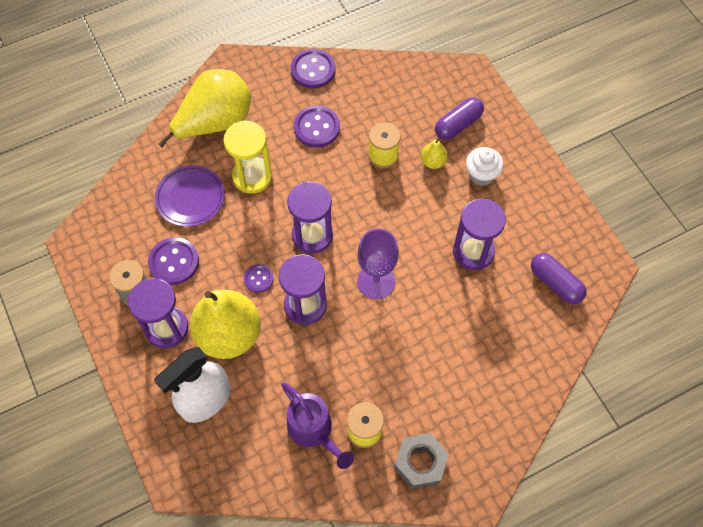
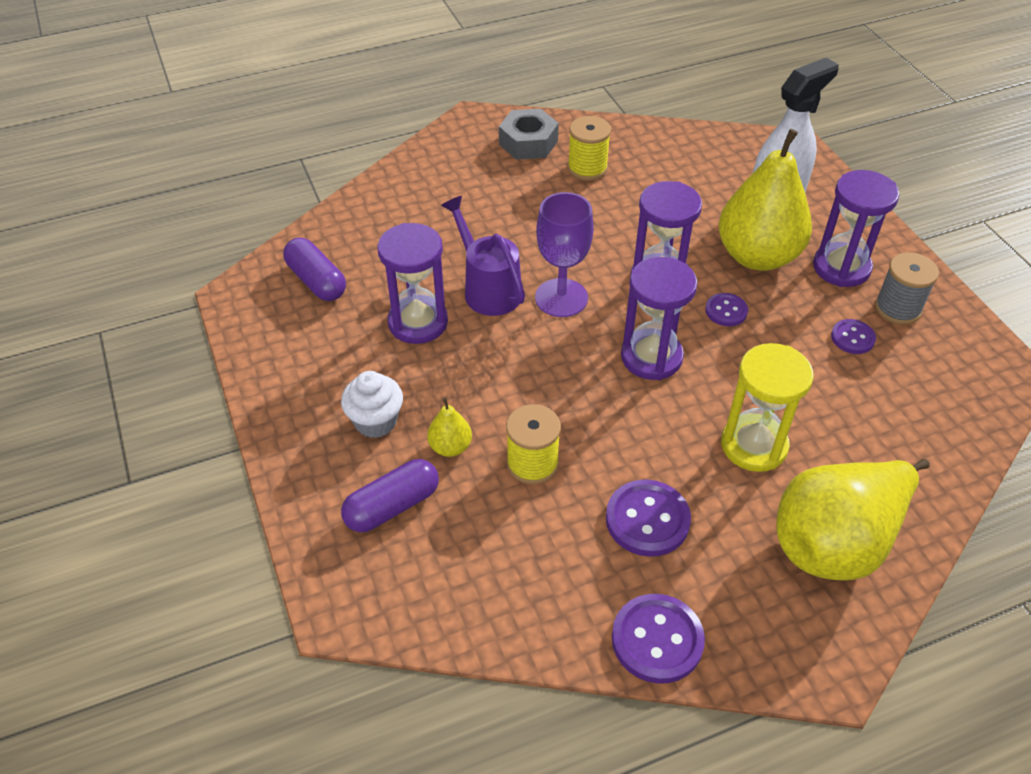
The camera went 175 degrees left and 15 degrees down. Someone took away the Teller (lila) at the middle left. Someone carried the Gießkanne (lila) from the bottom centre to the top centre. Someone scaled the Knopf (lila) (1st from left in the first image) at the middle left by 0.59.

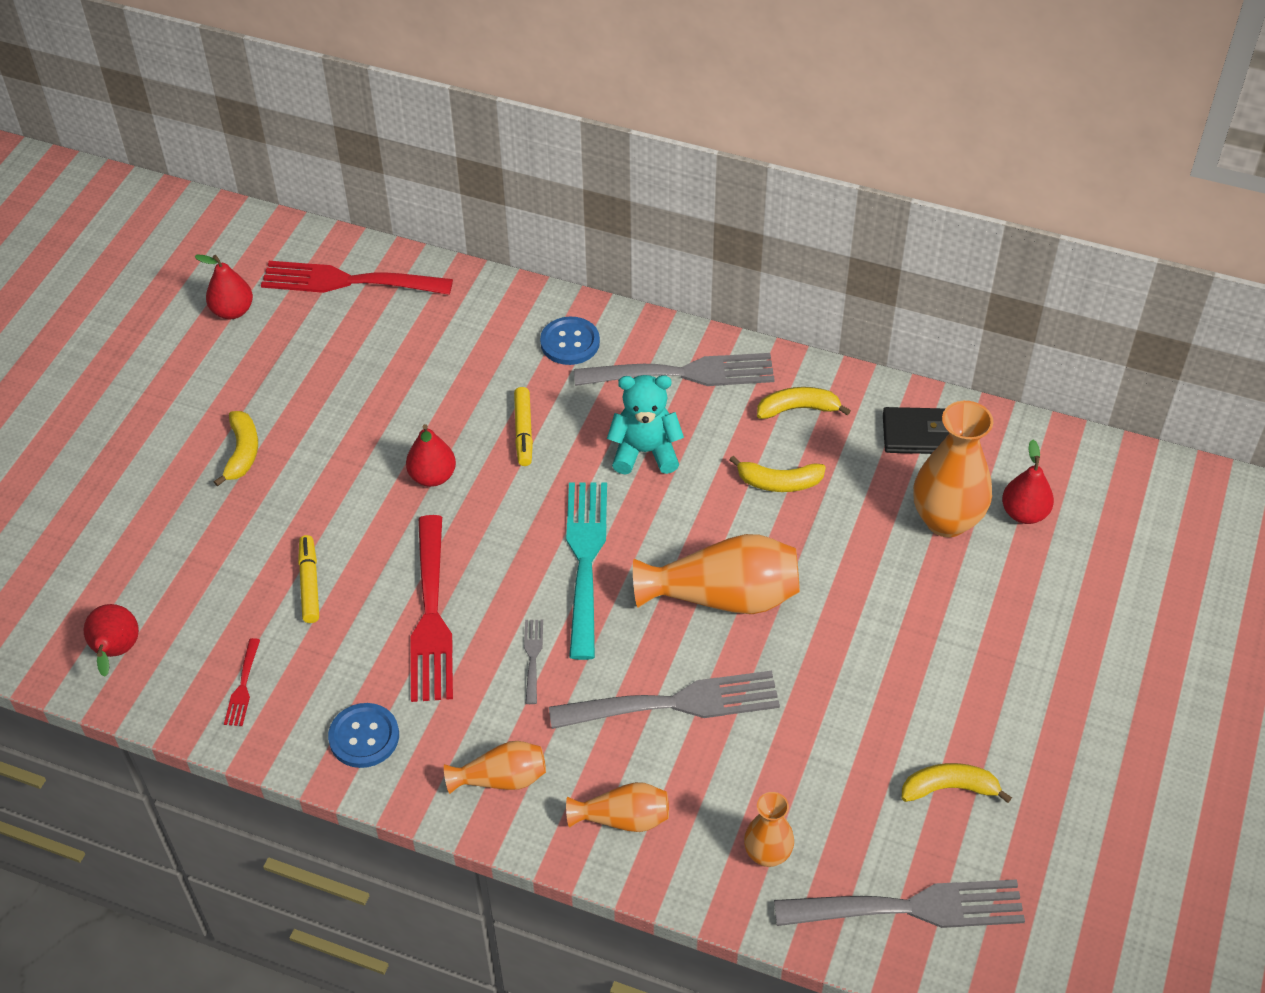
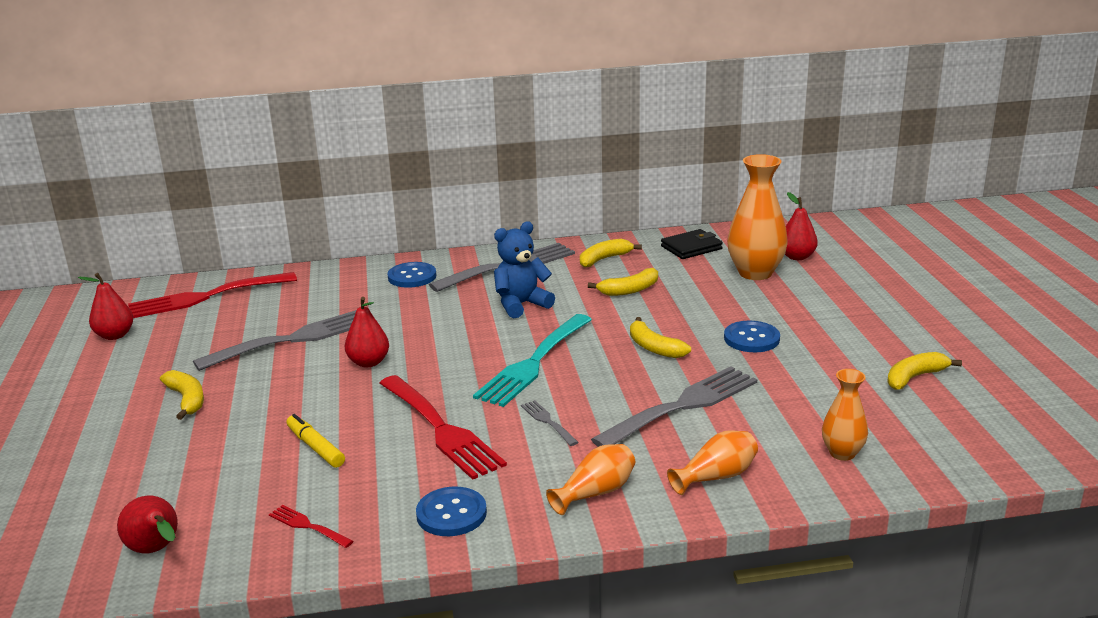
The camera went 30 degrees left and 25 degrees down. Someone took away the Filzstift (gelb) (2nd from left) at the centre. Someone put down the Knopf (blau) (3rd from left) at the middle right. Someone carried the Gabel (grau) (4th from left in the first image) from the bottom right to the middle left. Someone swapped the Vase (orange) (3rd from left) at the centre for the Banane (gelb) (4th from left) at the centre. Someone repainted the Teddybär (türkis) at the centre, which became the Teddybär (blau) at the centre. Someone rotated the Gabel (rot) (1st from left in the first image) at the bottom left by 150 degrees clockwise. Someone rotated the Gabel (türkis) at the centre by 120 degrees counterclockwise.

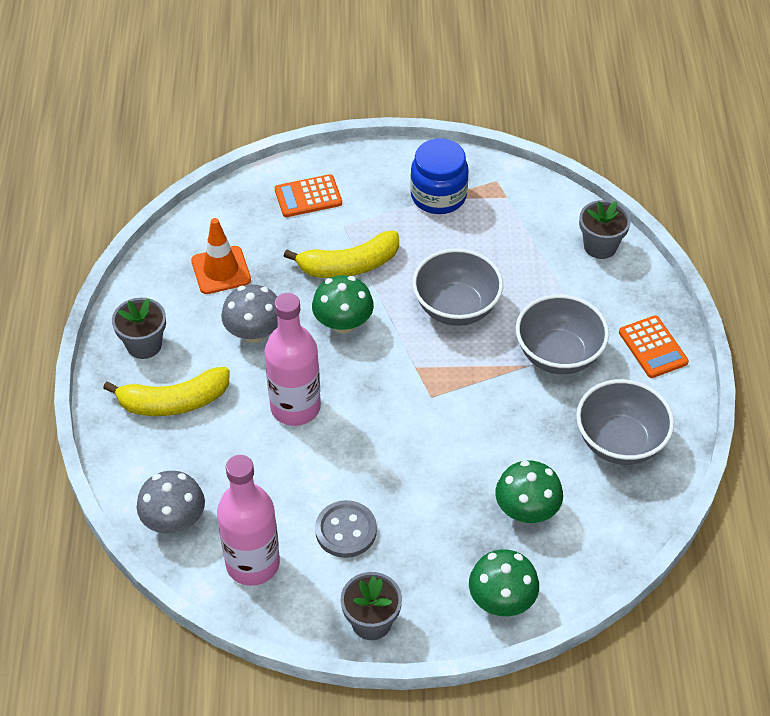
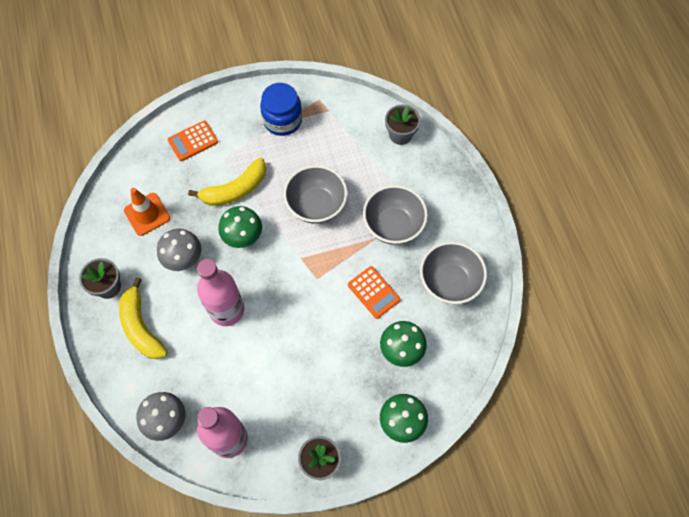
The camera went 15 degrees left and 15 degrees up. Someone took away the Knopf (grau) at the bottom centre. Someone carried the Taschenrechner (orange) (2nd from left) from the middle right to the centre. Someone rotated the Banane (gelb) (1st from left) at the middle left by 90 degrees clockwise.

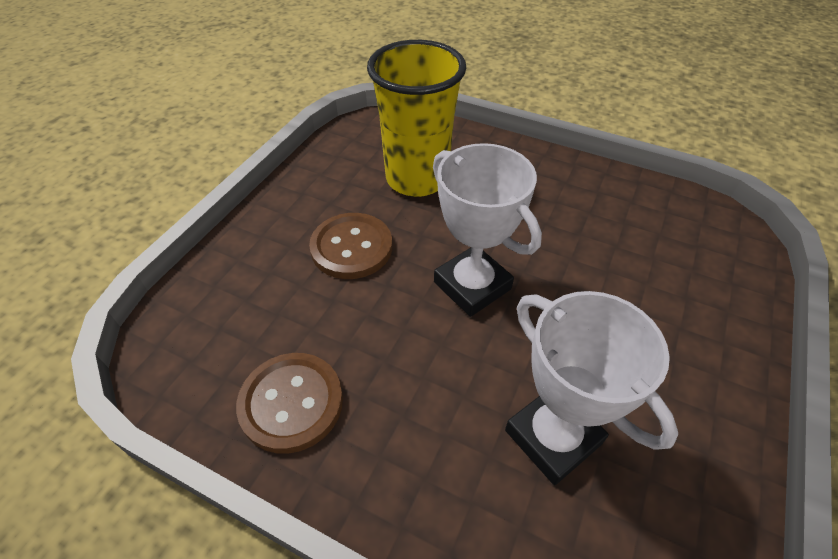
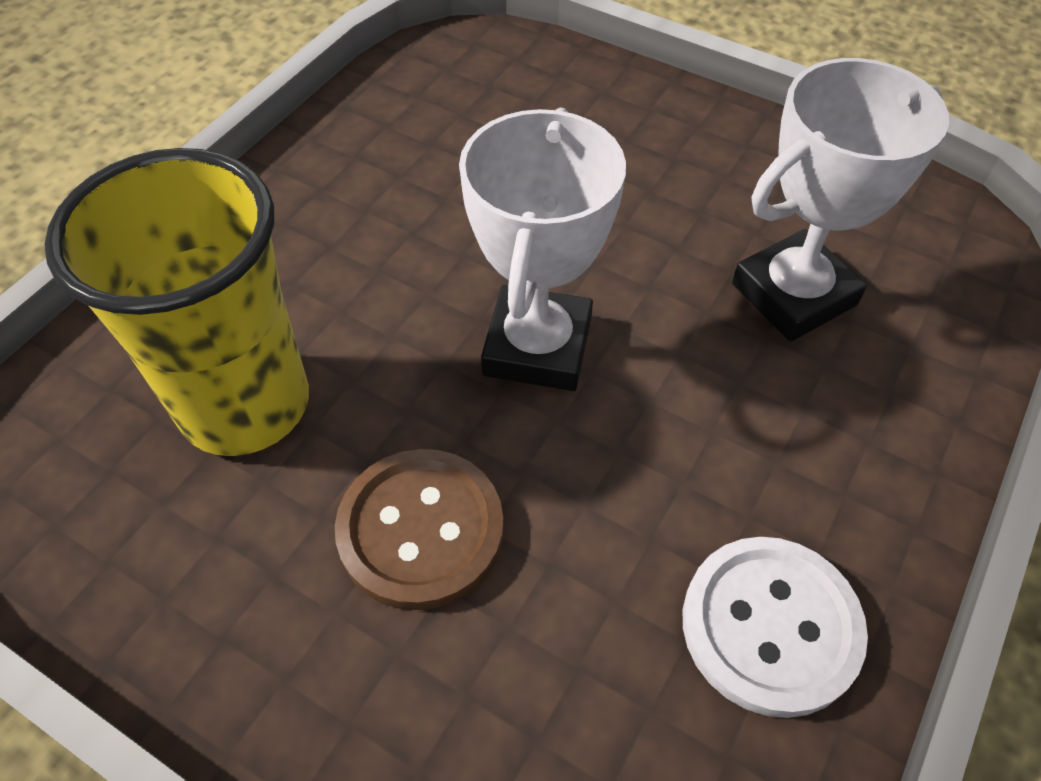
The camera went 85 degrees left and 5 degrees up. Someone repainted the Knopf (braun) (1st from left) at the bottom centre, which became the Knopf (weiß) at the bottom right. Someone rotated the Pokal (weiß) (1st from left) at the centre by 45 degrees counterclockwise.

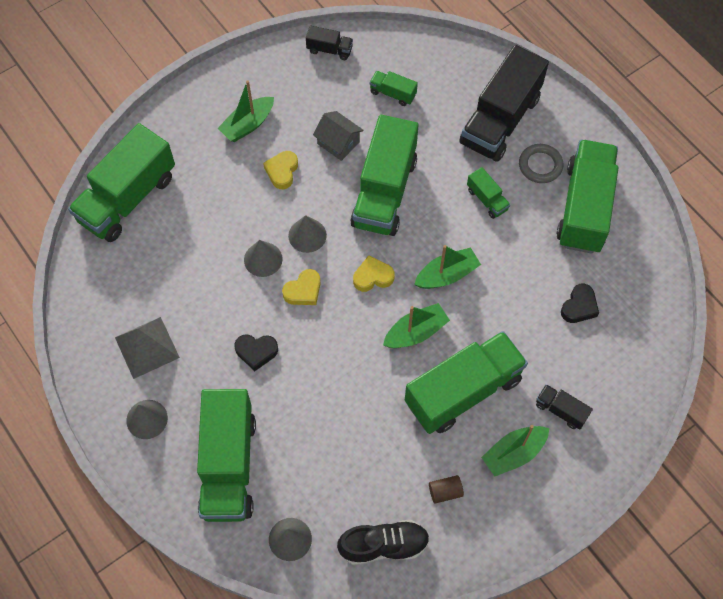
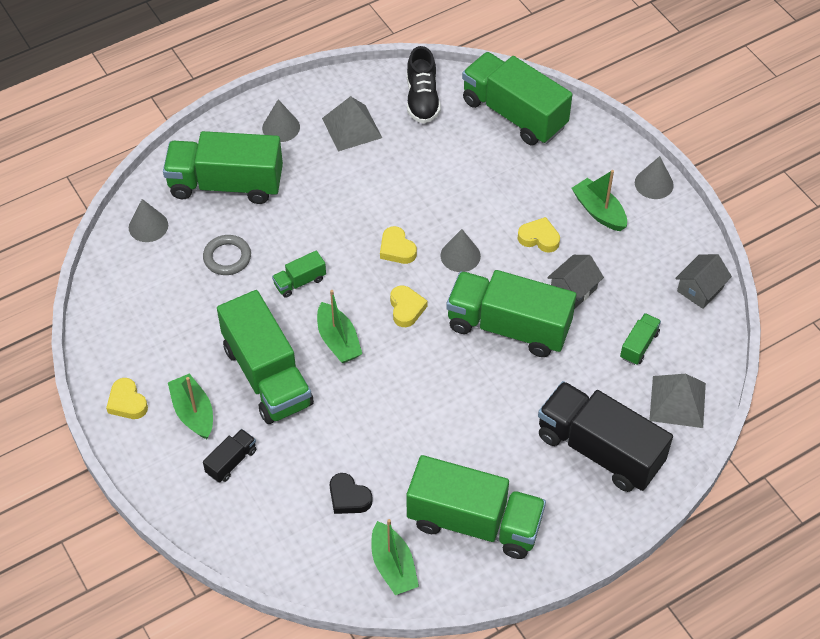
The camera went 95 degrees right and 10 degrees down. Someone took away the Herz (schwarz) (1st from left) at the centre. Someone took away the Vollzylinder (braun) at the bottom centre. Someone put down the Herz (gelb) (1st from left) at the middle left. Someone put down the Pyramide (grau) (2nd from left) at the middle right. Someone carried the Kegel (grau) (2nd from left in the first image) from the centre to the top right. Someone carried the Schuh (schwarz) from the bottom centre to the top centre. Someone carried the Boot (grün) (3rd from left) from the centre to the bottom centre. Someone carried the Lastwagen (grün) (6th from left in the first image) from the top right to the centre. Someone carried the Ring (grau) from the top right to the middle left. Someone swapped the Lastwagen (schwarz) (1st from left) at the top centre for the Haus (grau) (2nd from left) at the middle right.

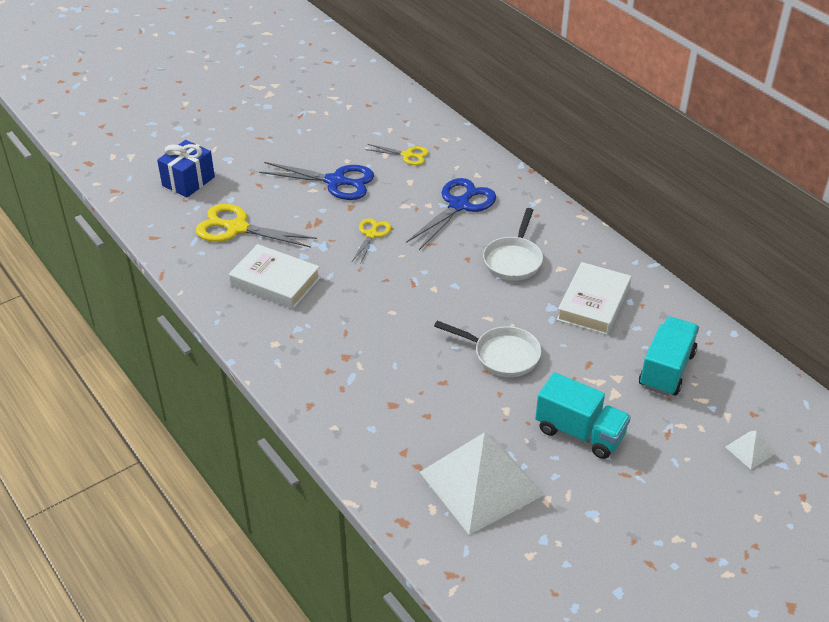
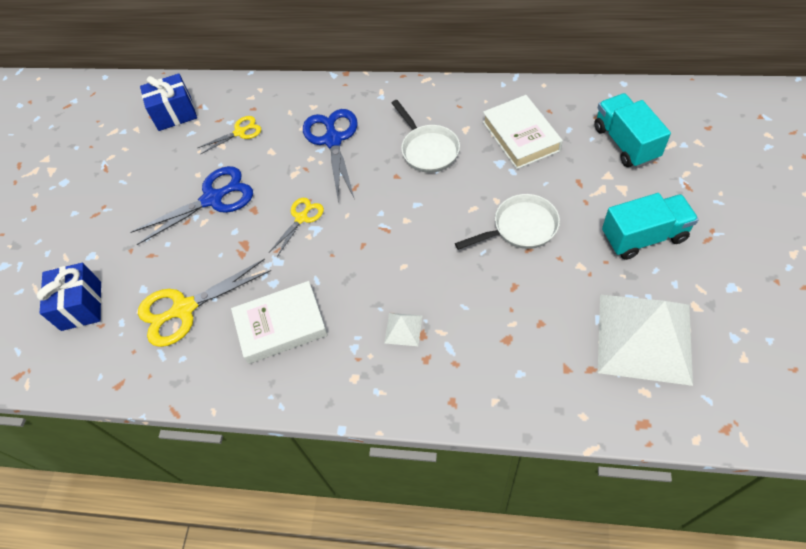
The camera went 40 degrees left and 15 degrees up. Someone put down the Geschenk (blau) (2nd from left) at the top left. Someone carried the Pyramide (weiß) (2nd from left in the first image) from the bottom right to the centre. Someone rotated the Schere (gelb) (2nd from left in the first image) at the centre by 60 degrees clockwise.

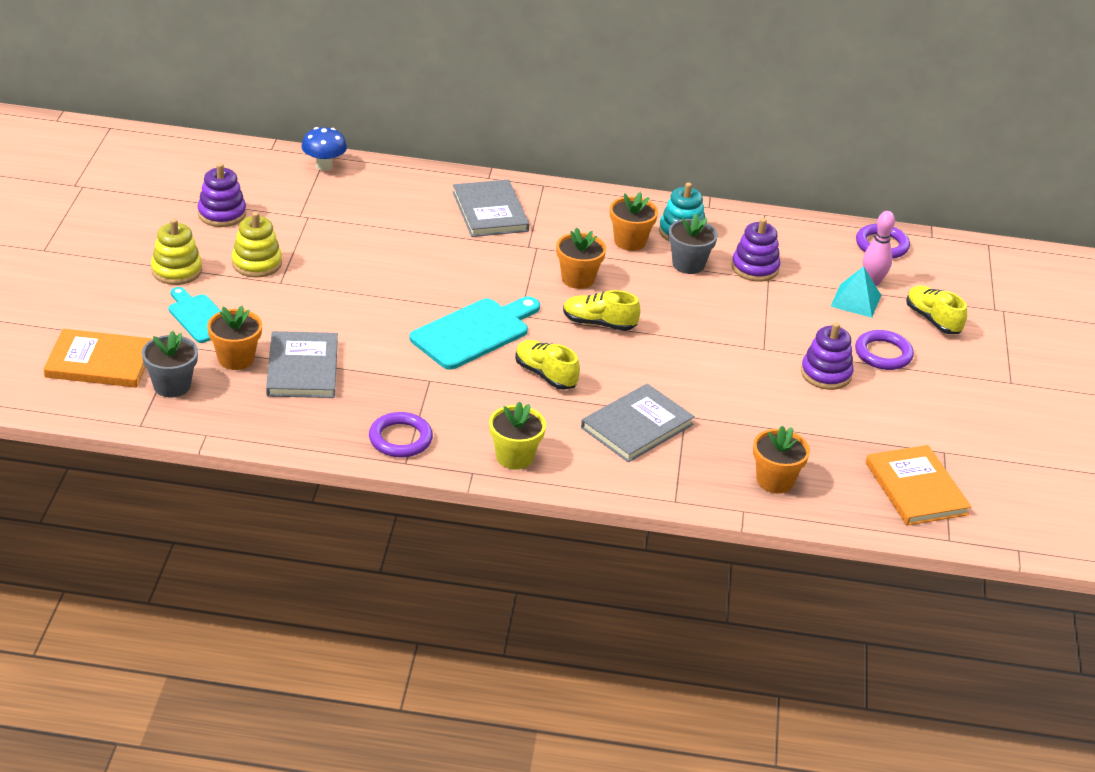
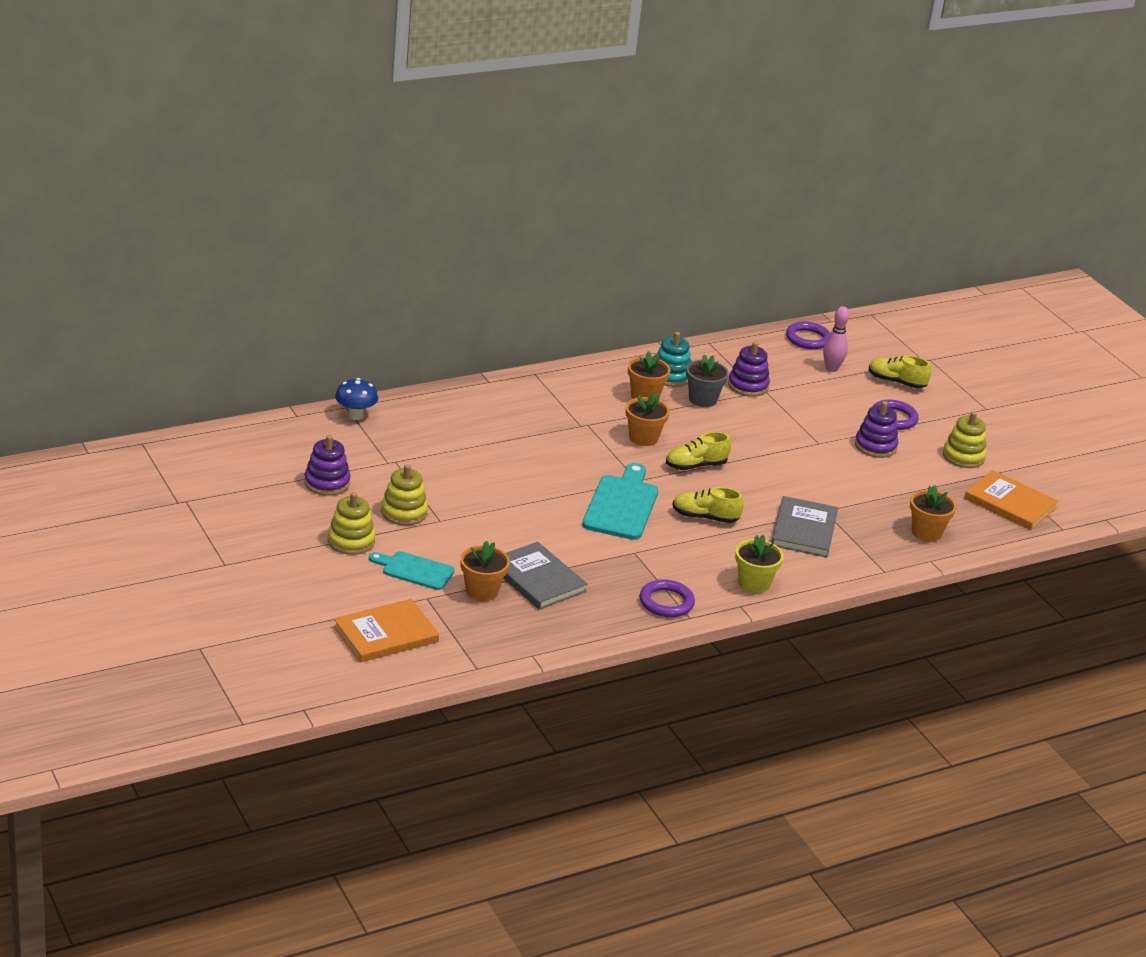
The camera went 35 degrees left and 5 degrees down. Someone took away the Blumentopf (grau) (1st from left) at the middle left. Someone took away the Buch (grau) (2nd from left) at the top centre. Someone took away the Pyramide (türkis) at the middle right. Someone put down the Stapelspielzeug (gelb) (3rd from left) at the middle right.

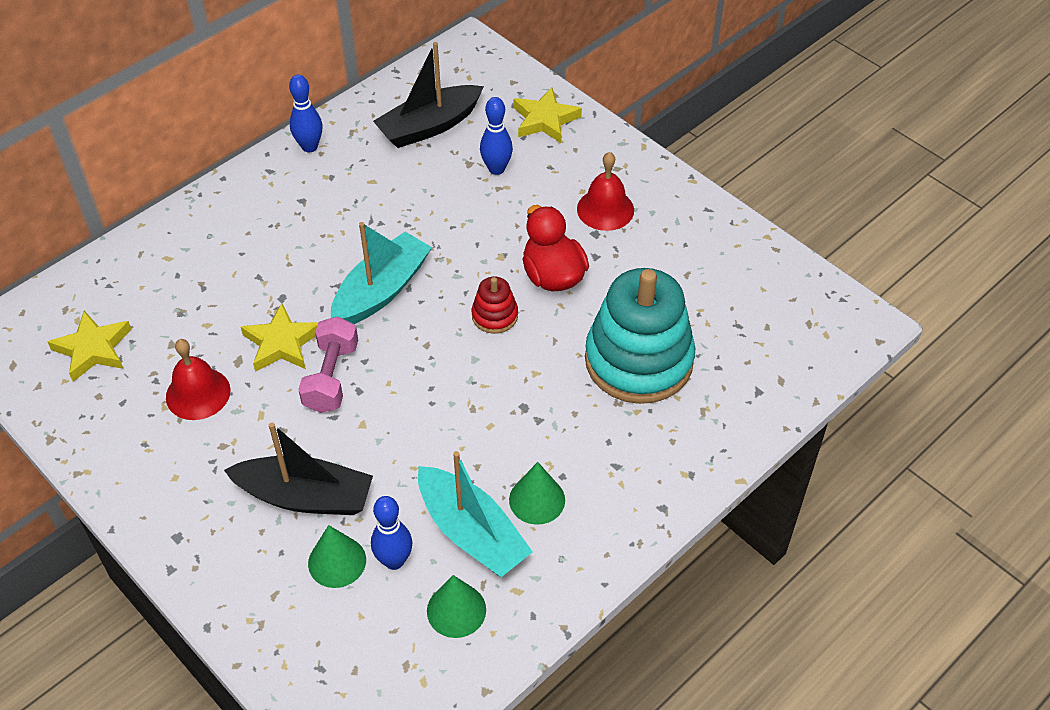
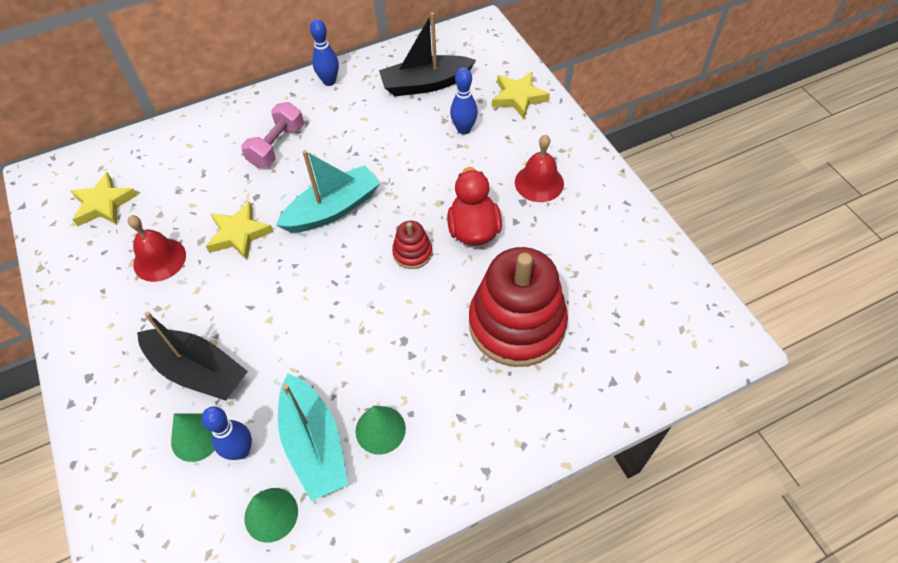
The camera went 20 degrees right and 5 degrees up. Someone carried the Hantel (rosa) from the middle left to the top left. Someone repainted the Stapelspielzeug (türkis) at the centre, which became the Stapelspielzeug (rot) (2nd from left) at the centre.

